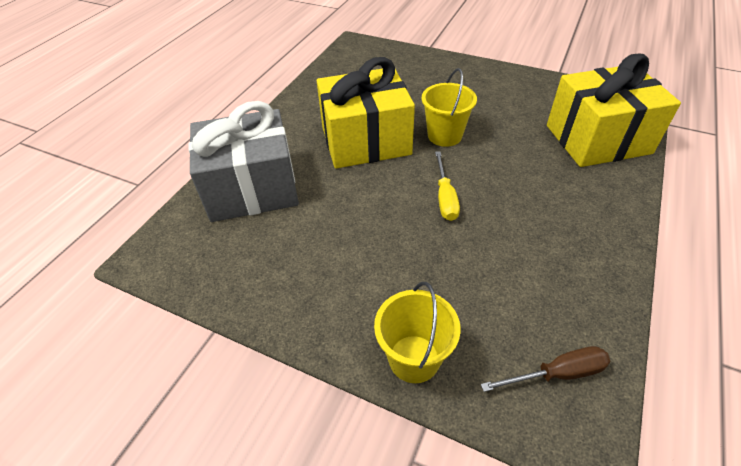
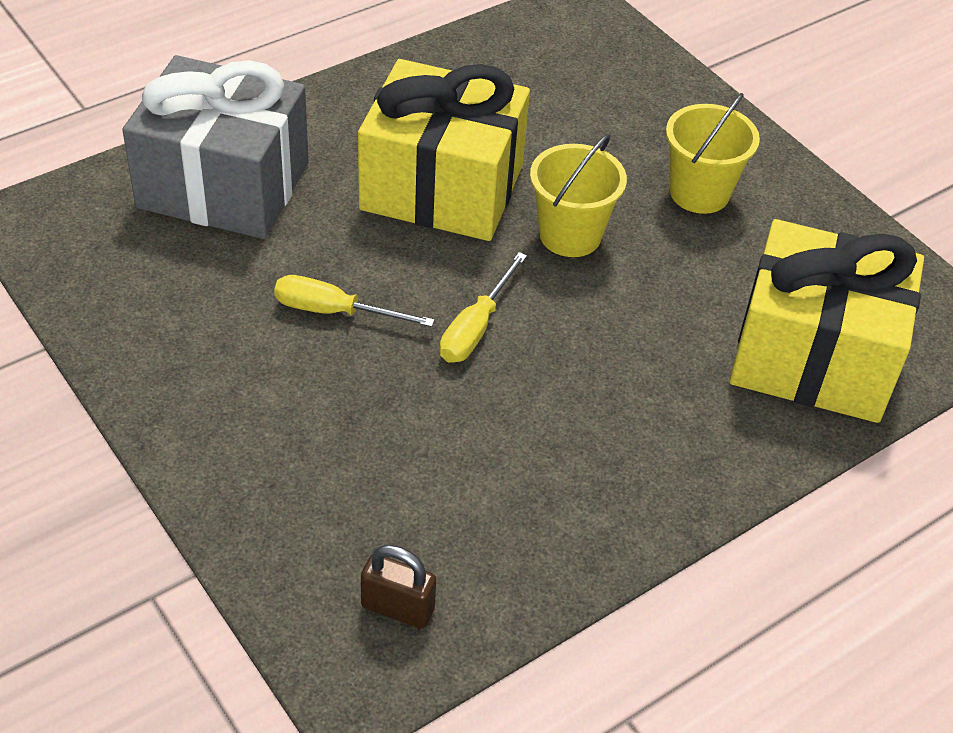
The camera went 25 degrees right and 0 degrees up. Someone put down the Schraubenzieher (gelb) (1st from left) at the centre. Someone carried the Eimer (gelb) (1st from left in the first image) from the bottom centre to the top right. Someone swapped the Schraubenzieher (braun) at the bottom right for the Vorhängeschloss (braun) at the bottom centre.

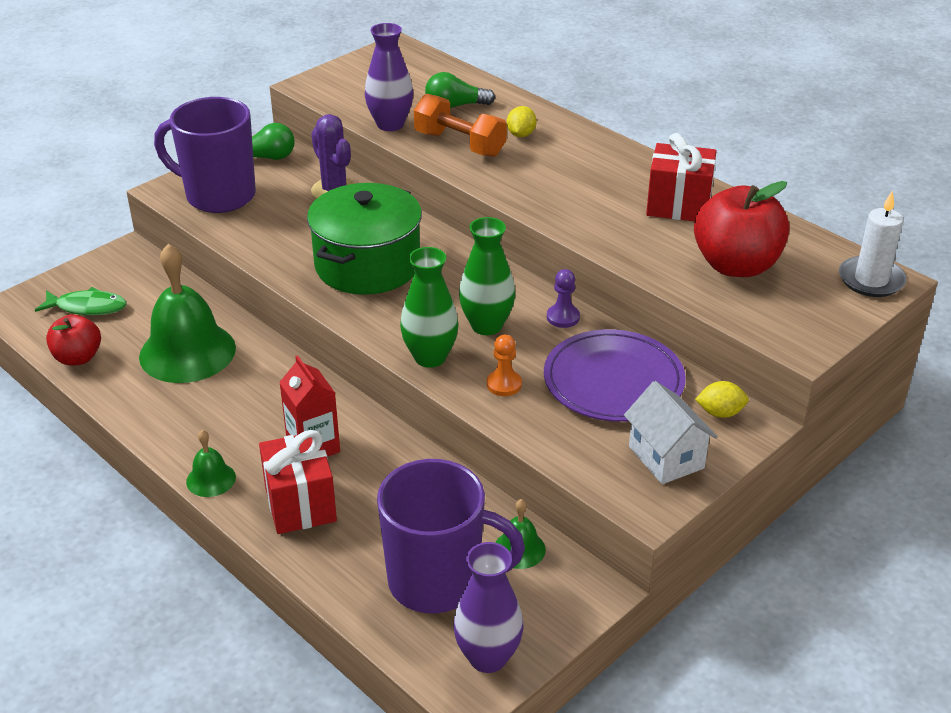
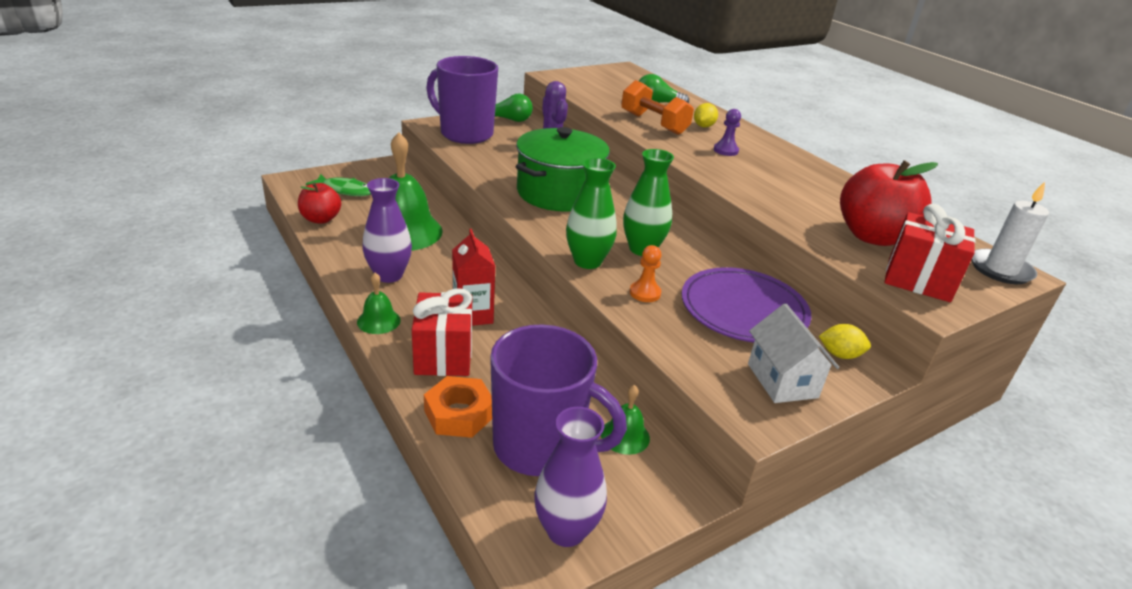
The camera went 10 degrees right and 5 degrees down. Someone put down the Sechskantmutter (orange) at the bottom centre. Someone carried the Vase (lila) (1st from left) from the top centre to the centre. Someone carried the Bauer (lila) from the centre to the top centre. Someone carried the Geschenk (rot) (2nd from left) from the top right to the middle right.

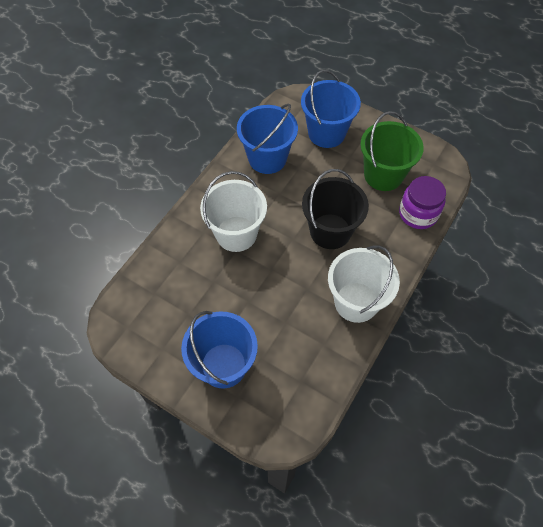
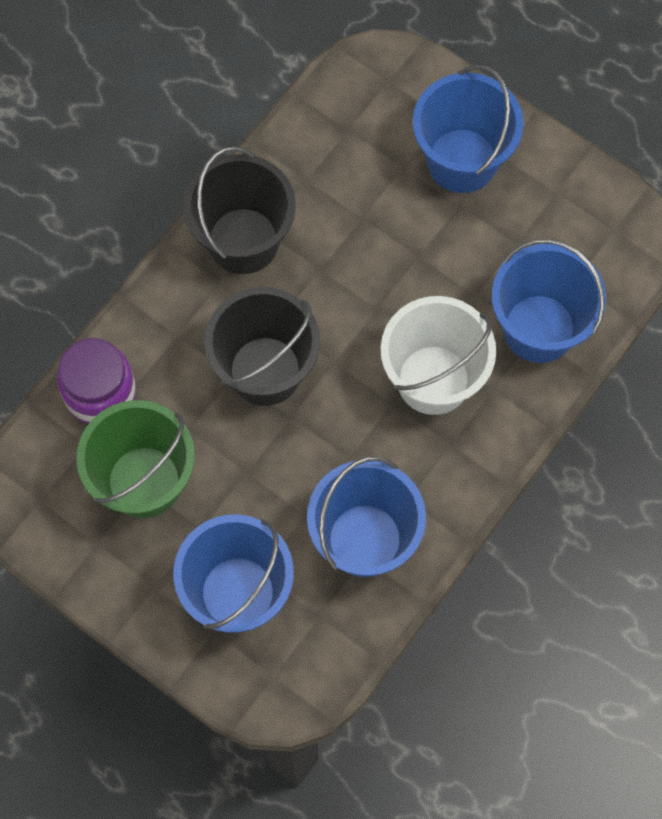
The camera went 175 degrees left and 10 degrees up. Someone put down the Eimer (blau) (4th from left) at the middle right. Someone repainted the Eimer (weiß) (2nd from left) at the middle right, which became the Eimer (schwarz) (1st from left) at the top centre.

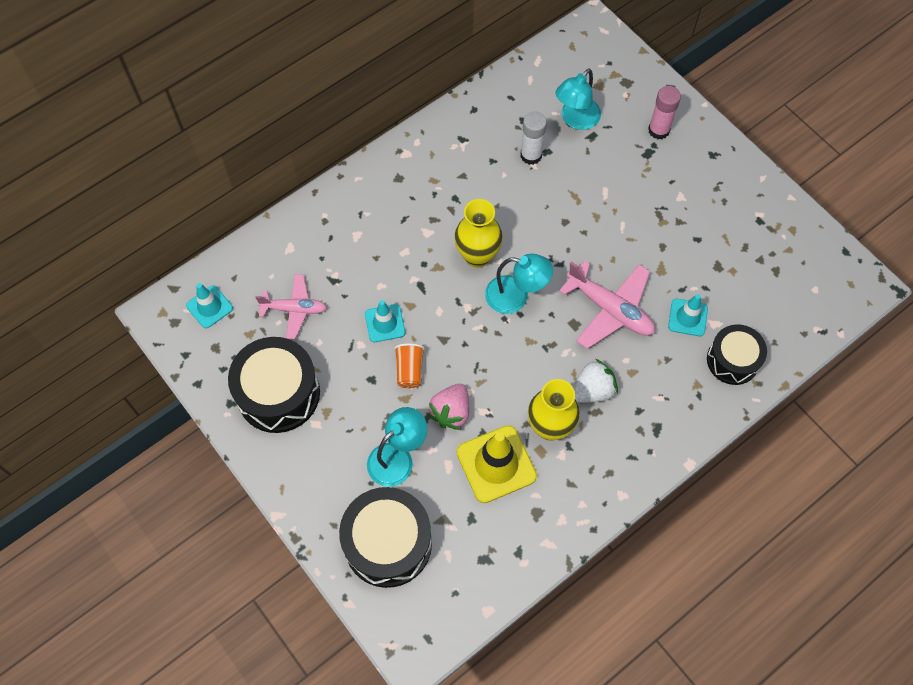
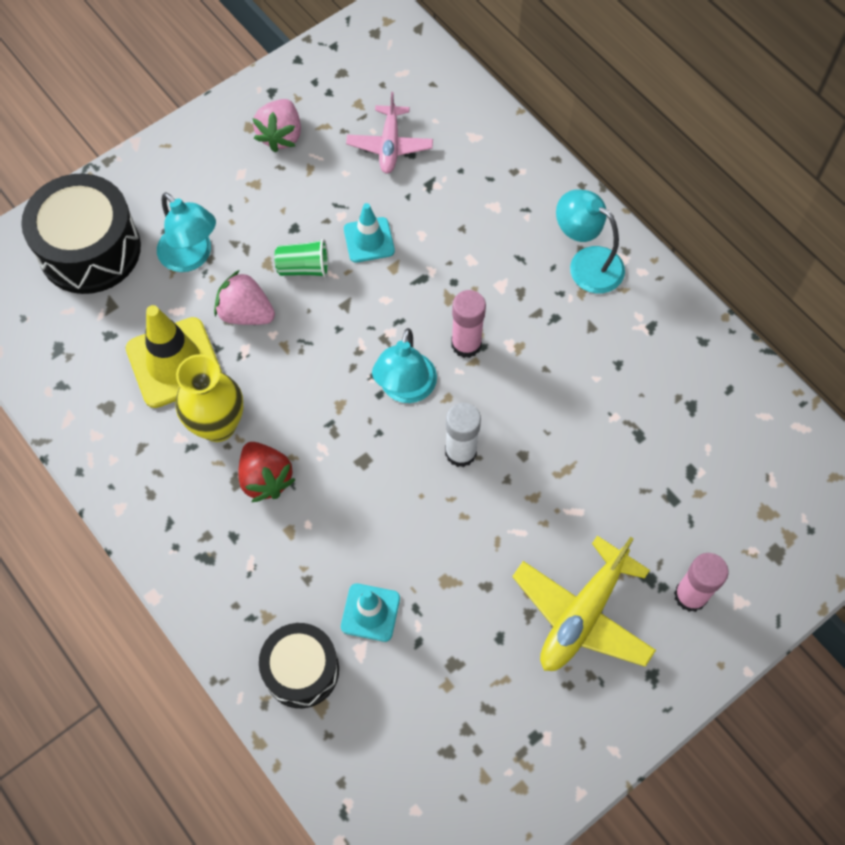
The camera went 90 degrees right and 0 degrees up. Someone took away the Leitkegel (türkis) (1st from left) at the middle left. Someone took away the Flugzeug (rosa) (2nd from left) at the centre. Someone put down the Flugzeug (gelb) at the bottom right. Someone carried the Klebestift (weiß) from the top centre to the centre. Someone carried the Lampe (türkis) (3rd from left) from the top centre to the top right. Someone swapped the Trommel (schwarz) (1st from left) at the middle left for the Erdbeere (rosa) (2nd from left) at the top left. Someone swapped the Vase (gelb) (1st from left) at the centre for the Klebestift (rosa) (1st from left) at the centre. Someone repainted the Becher (orange) at the centre, which became the Becher (grün) at the top centre. Someone repainted the Erdbeere (weiß) at the centre, which became the Erdbeere (rot) at the middle left.

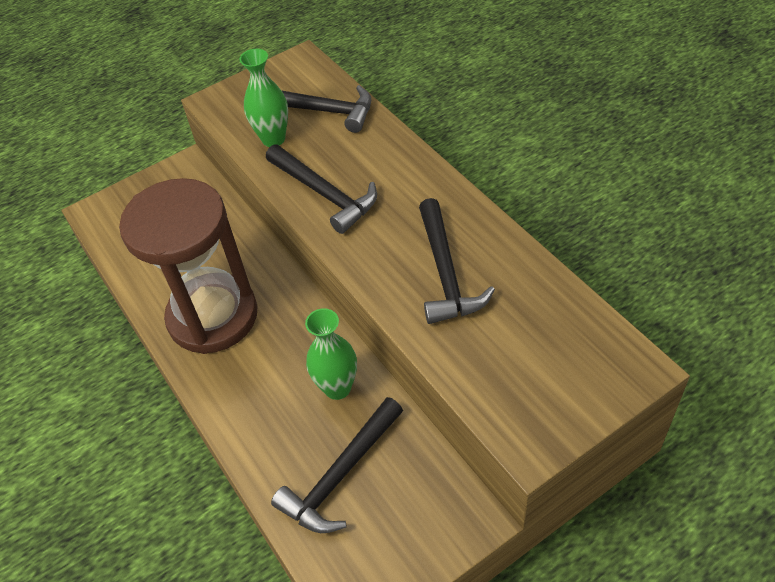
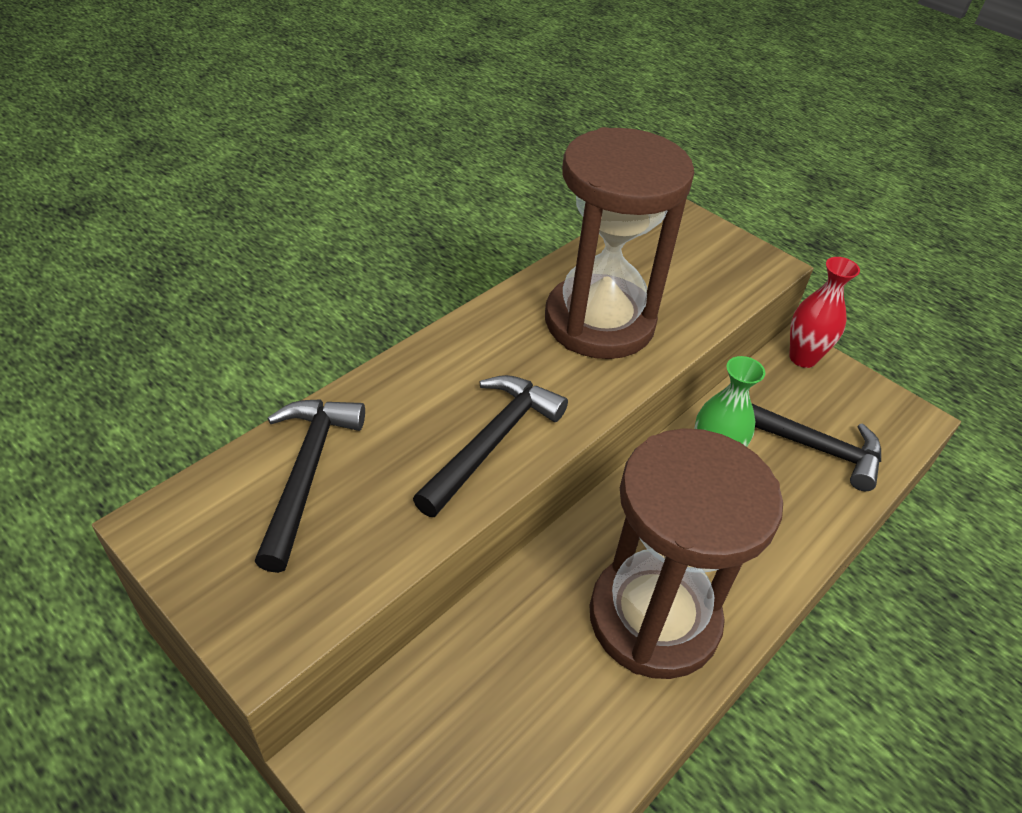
The camera went 110 degrees left and 5 degrees down. Someone took away the Vase (grün) (1st from left) at the top centre. Someone put down the Vase (rot) at the middle right. Someone swapped the Hammer (schwarz) (4th from left) at the centre for the Sanduhr (braun) (1st from left) at the top centre.

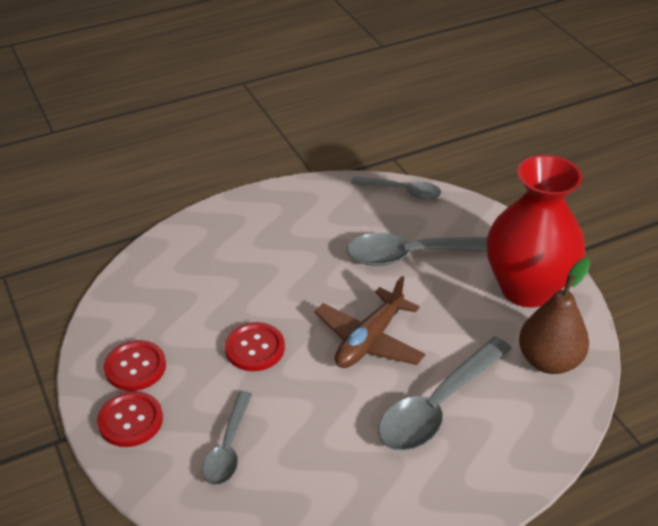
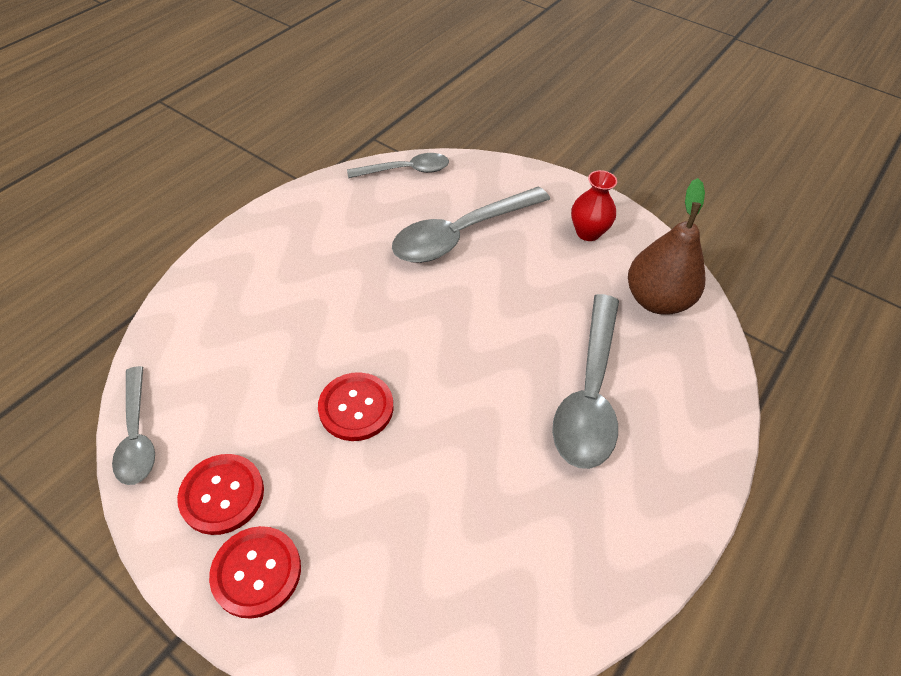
The camera went 30 degrees left and 10 degrees up. Someone took away the Flugzeug (braun) at the centre. Someone carried the Löffel (grau) (1st from left) from the bottom centre to the middle left. Someone scaled the Vase (rot) at the middle right by 0.43.

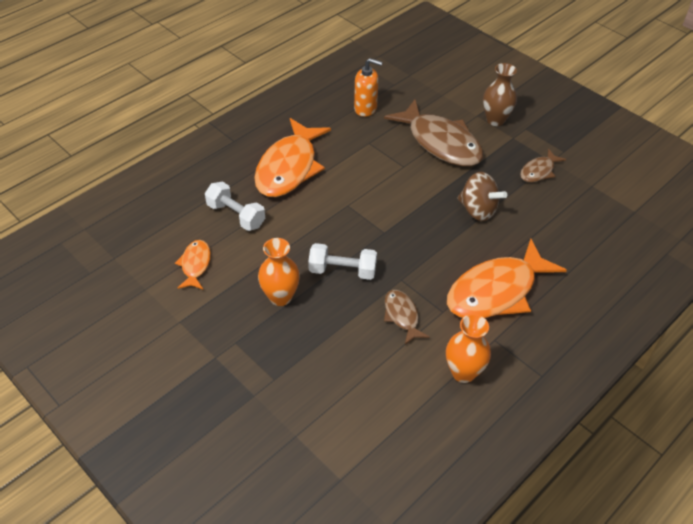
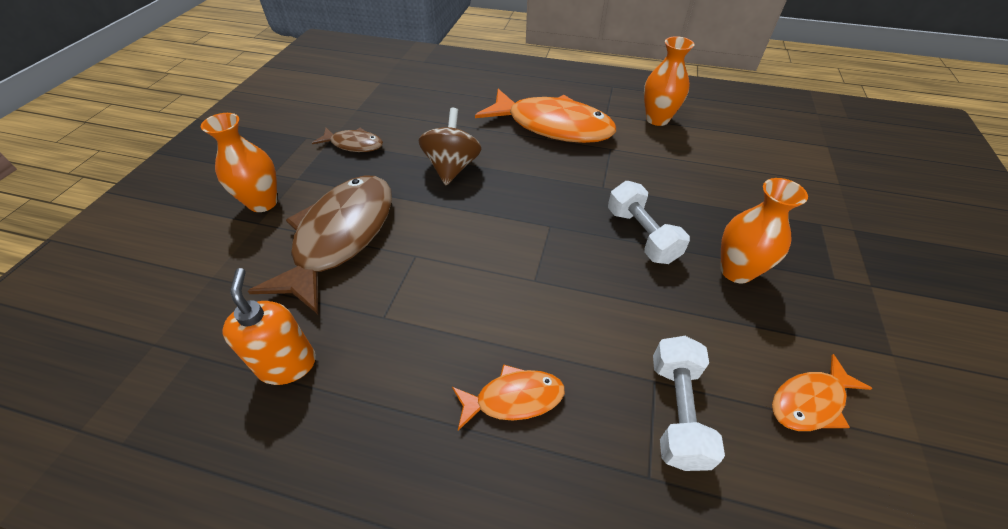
The camera went 120 degrees left and 0 degrees up. Someone took away the Fisch (braun) (1st from left) at the centre. Someone repainted the Vase (braun) at the top right, which became the Vase (orange) (1st from left) at the top left. Someone scaled the Fisch (orange) (2nd from left in the first image) at the top centre by 0.49.

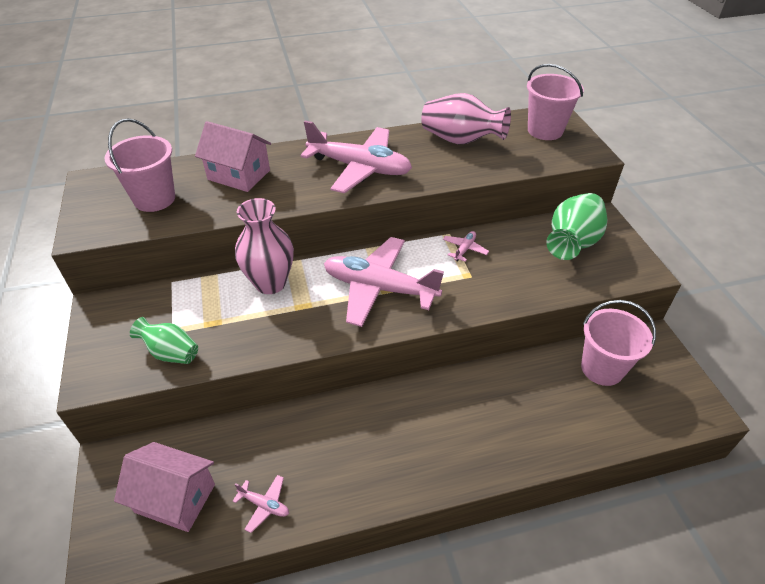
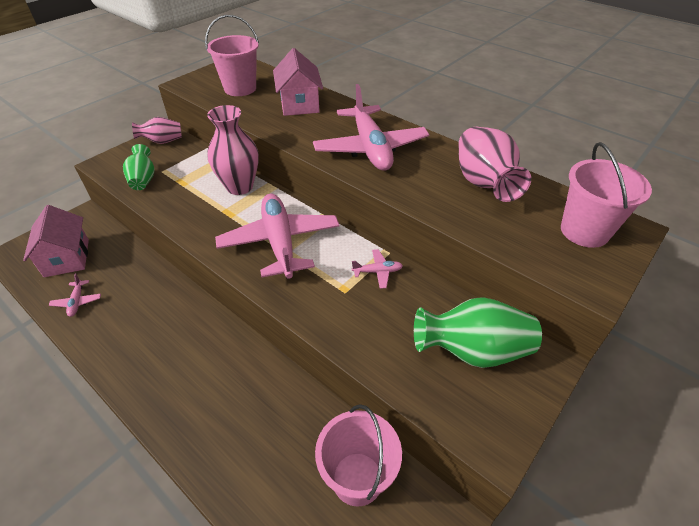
The camera went 55 degrees right and 0 degrees up. Someone put down the Vase (rosa) (1st from left) at the top left.

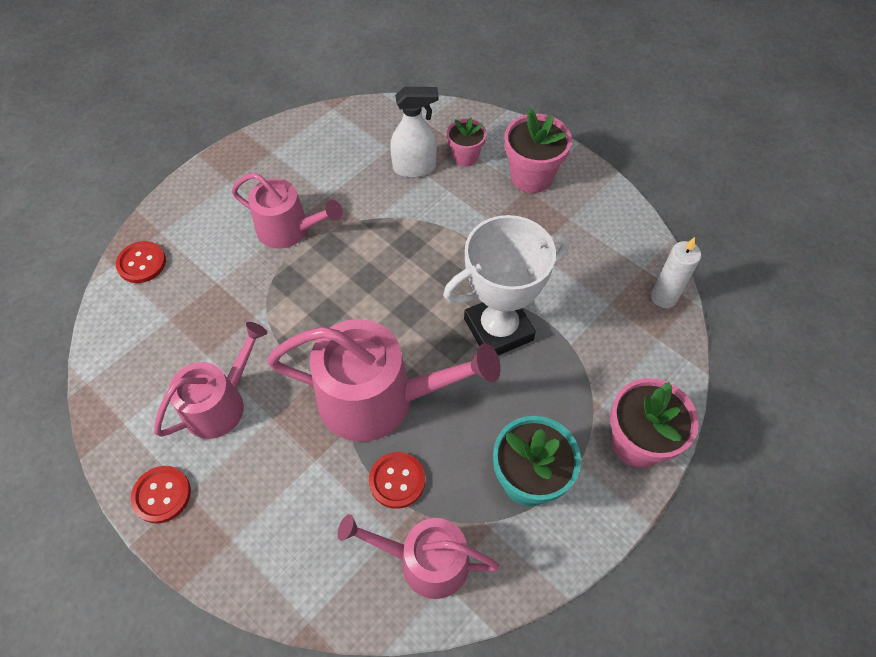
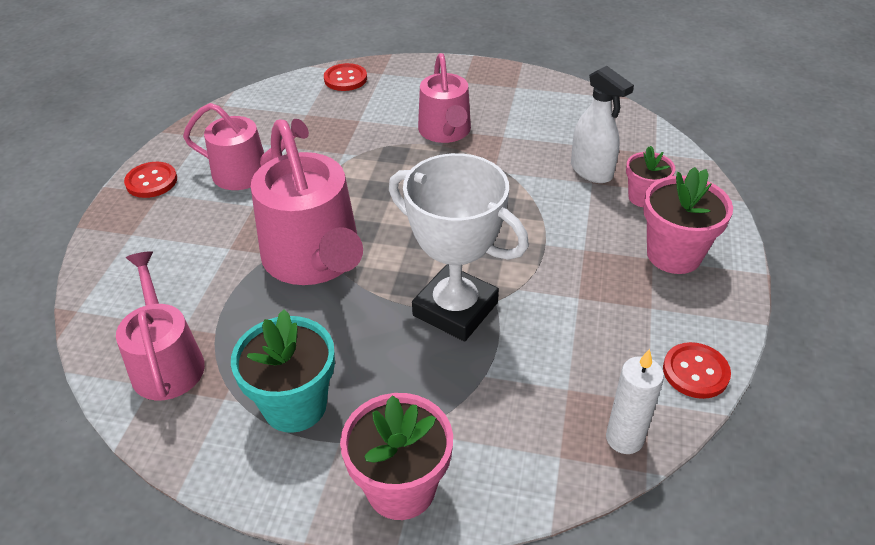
The camera went 60 degrees right and 15 degrees down. Someone carried the Knopf (rot) (3rd from left) from the bottom centre to the bottom right.

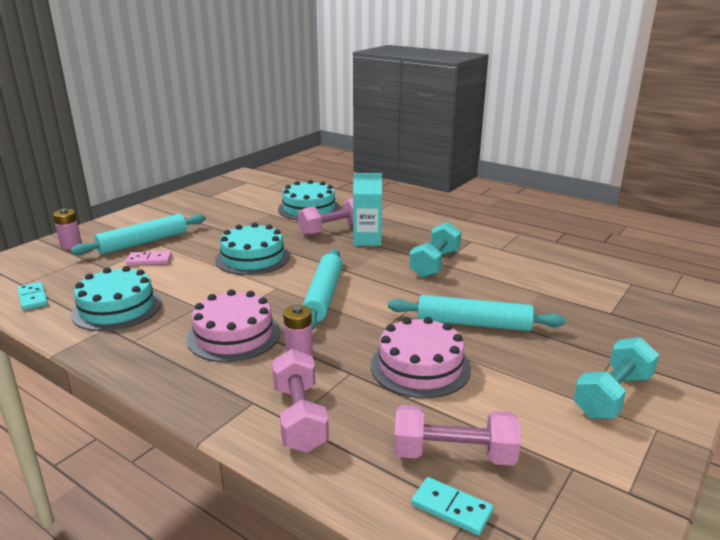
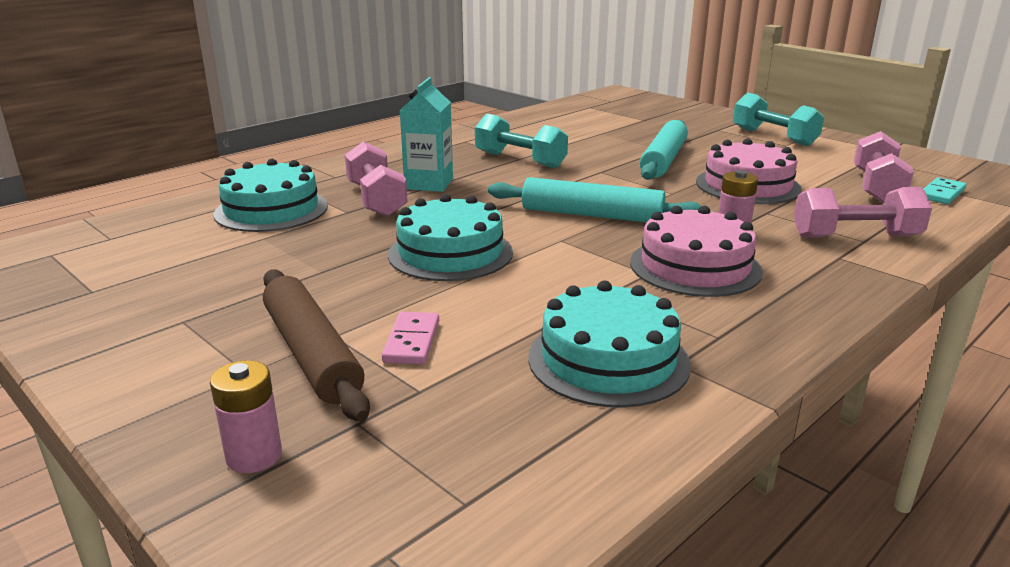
The camera went 80 degrees left and 0 degrees up. Someone took away the Dominostein (türkis) (1st from left) at the middle left. Someone repainted the Nudelholz (türkis) (1st from left) at the middle left, which became the Nudelholz (braun) at the middle left.

